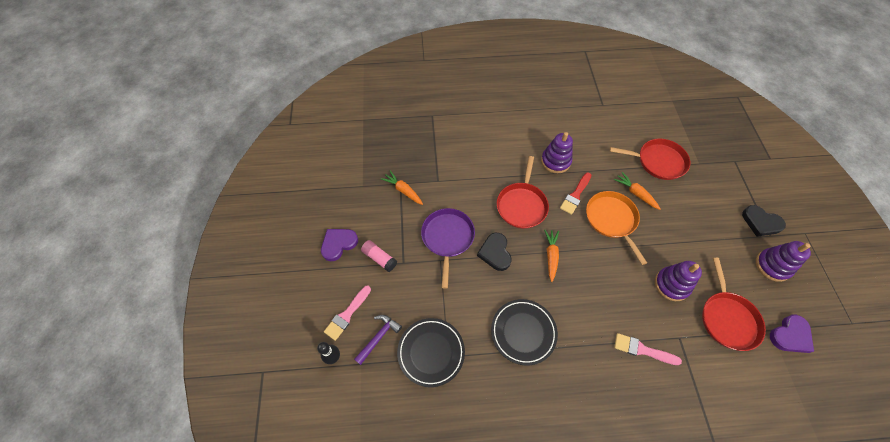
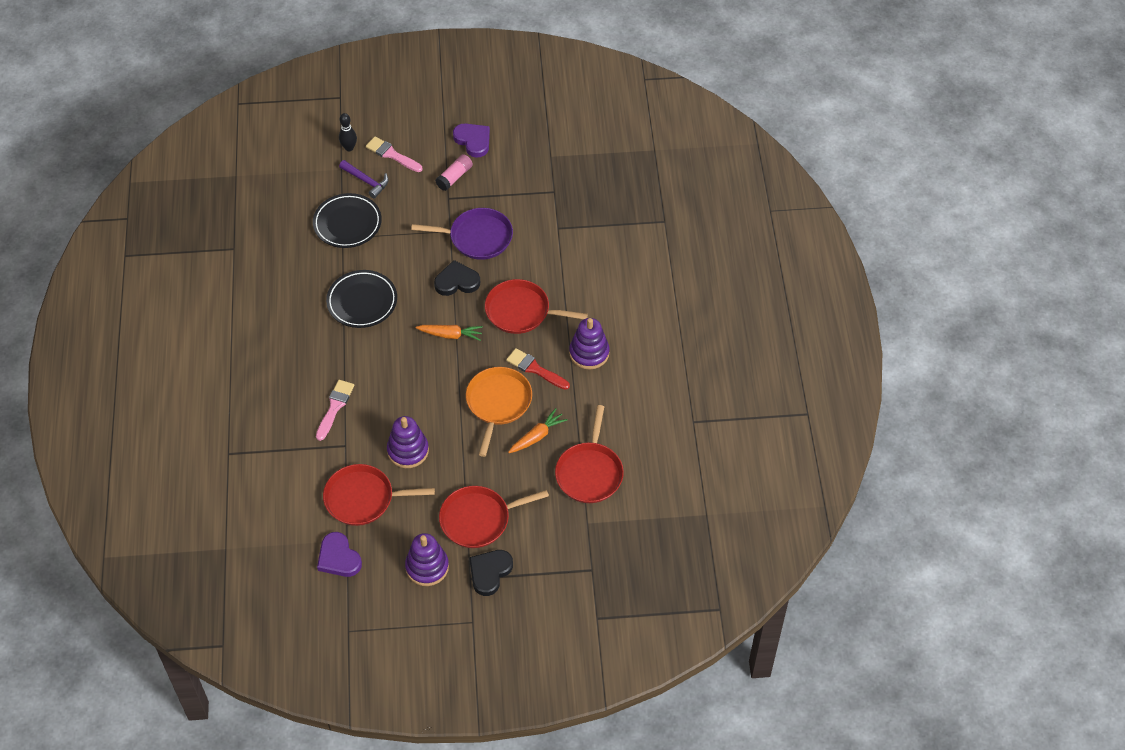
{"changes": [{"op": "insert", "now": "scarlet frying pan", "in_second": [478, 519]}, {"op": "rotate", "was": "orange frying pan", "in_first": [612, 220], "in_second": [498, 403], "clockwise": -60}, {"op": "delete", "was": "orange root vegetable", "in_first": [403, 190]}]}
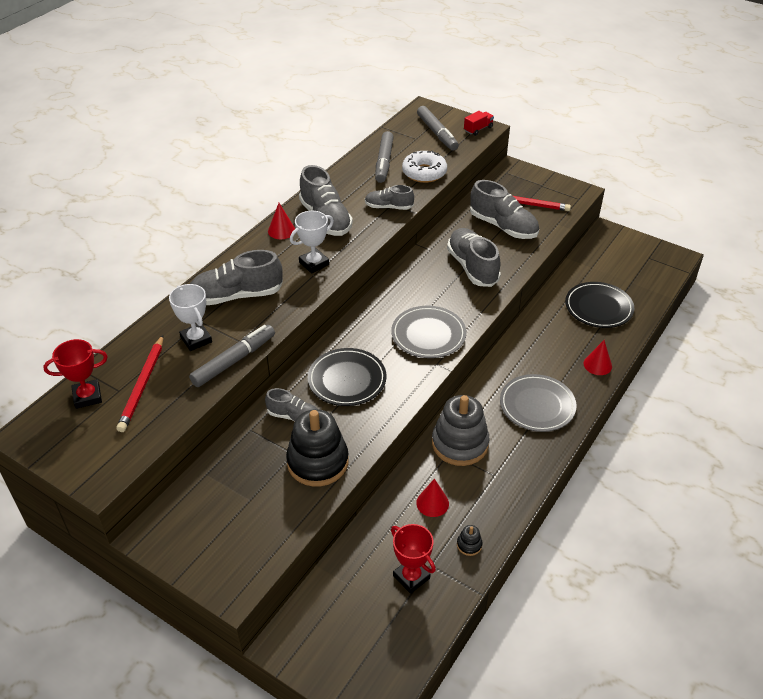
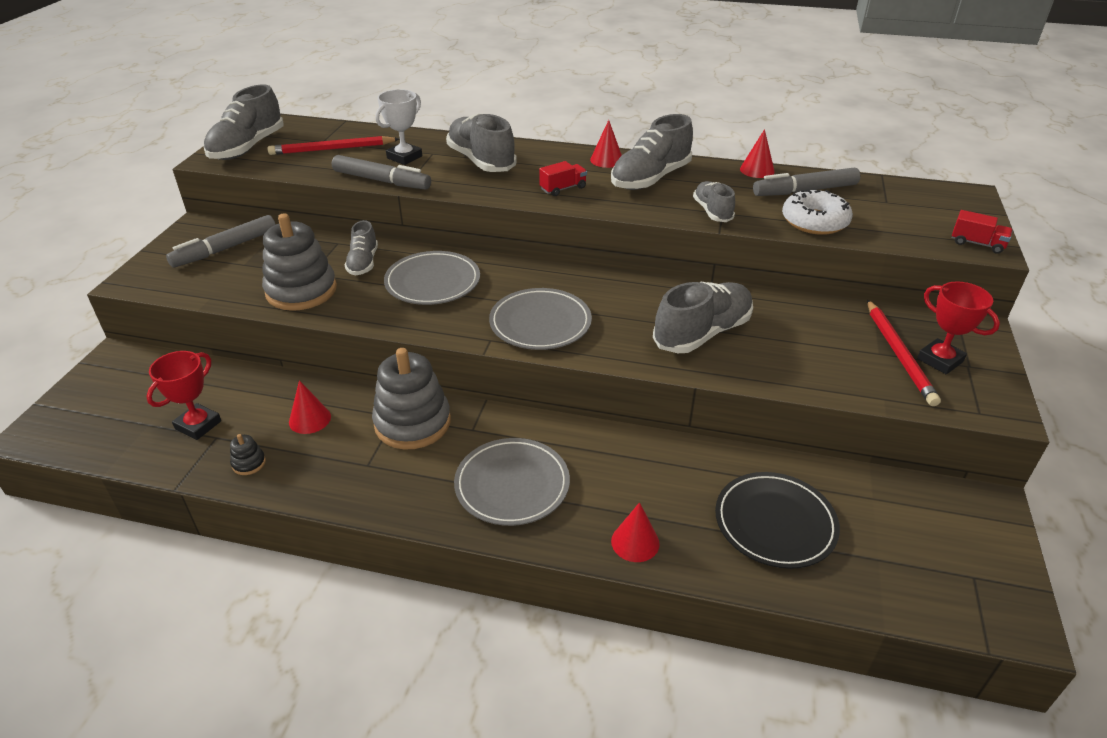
{"changes": [{"op": "move", "was": "ash-grey felt pen", "in_first": [437, 133], "in_second": [225, 249]}, {"op": "move", "was": "ash-grey sneaker", "in_first": [503, 227], "in_second": [247, 148]}, {"op": "recolor", "was": "jet-black ring stacker", "now": "ash-grey ring stacker", "in_first": [318, 462], "in_second": [301, 291]}, {"op": "recolor", "was": "jet-black flat dish", "now": "ash-grey flat dish", "in_first": [347, 380], "in_second": [432, 282]}, {"op": "replace", "was": "pure white award cup", "now": "scarlet toy truck", "in_first": [314, 263], "in_second": [563, 188]}, {"op": "insert", "now": "scarlet cone shape", "in_second": [757, 170]}, {"op": "move", "was": "scarlet award cup", "in_first": [87, 397], "in_second": [940, 360]}]}
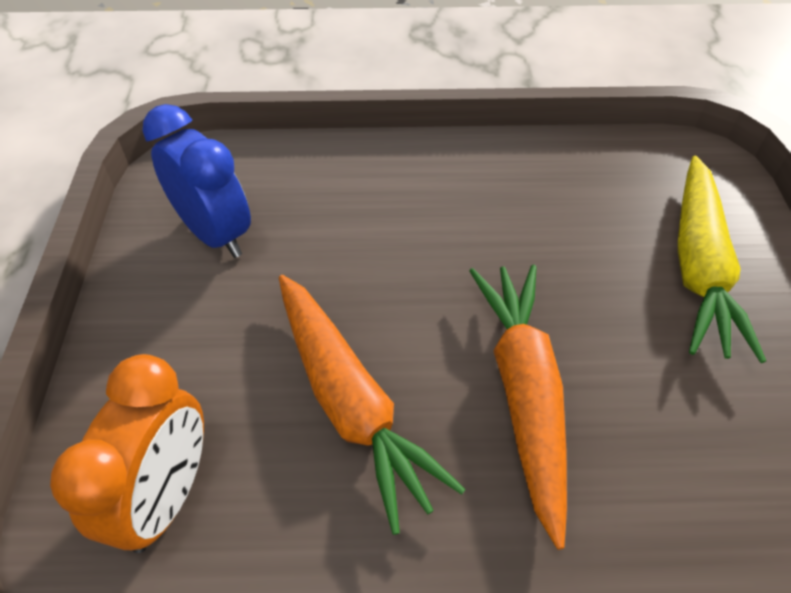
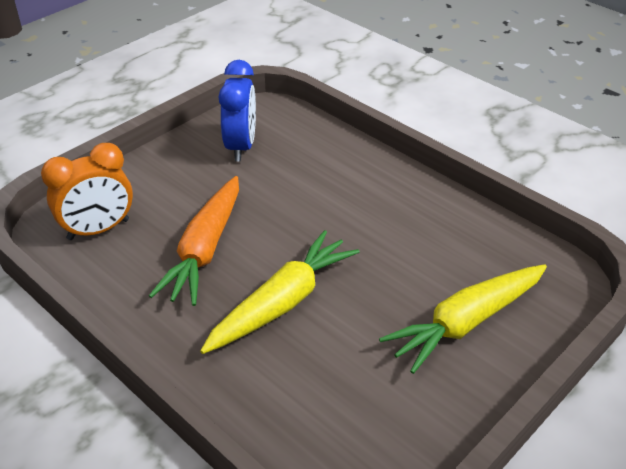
{"changes": [{"op": "recolor", "was": "orange root vegetable", "now": "bright yellow root vegetable", "in_first": [523, 394], "in_second": [282, 303]}]}
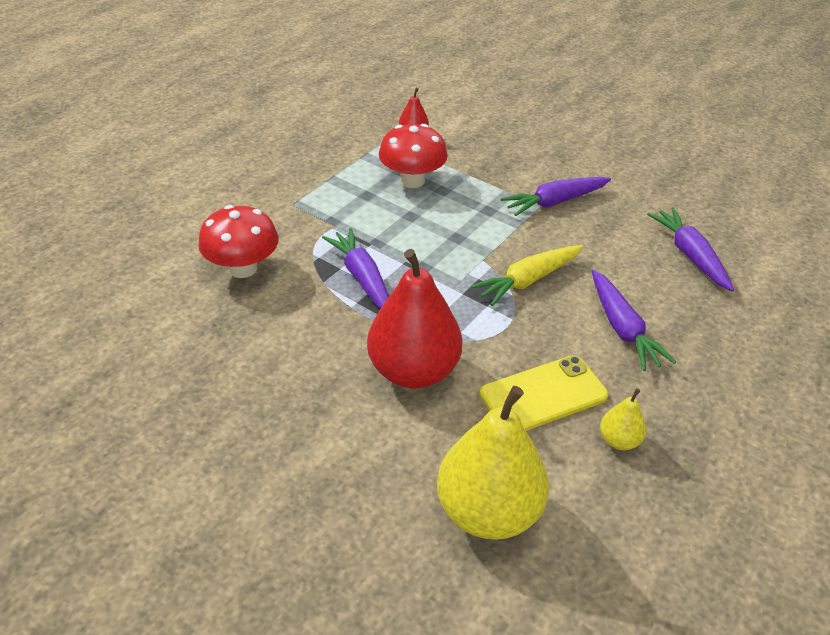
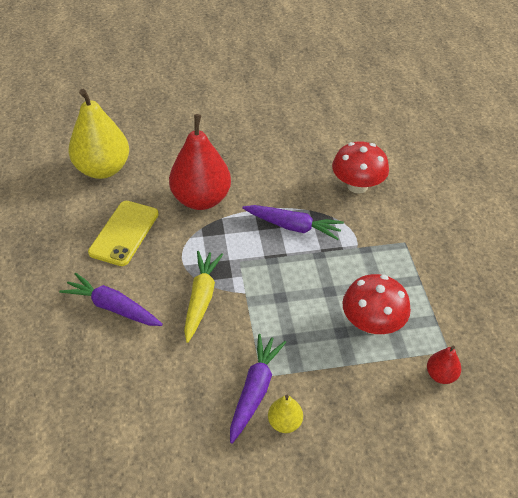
{"changes": [{"op": "move", "was": "bright yellow toy pear", "in_first": [619, 440], "in_second": [284, 422]}, {"op": "delete", "was": "purple root vegetable", "in_first": [690, 255]}]}
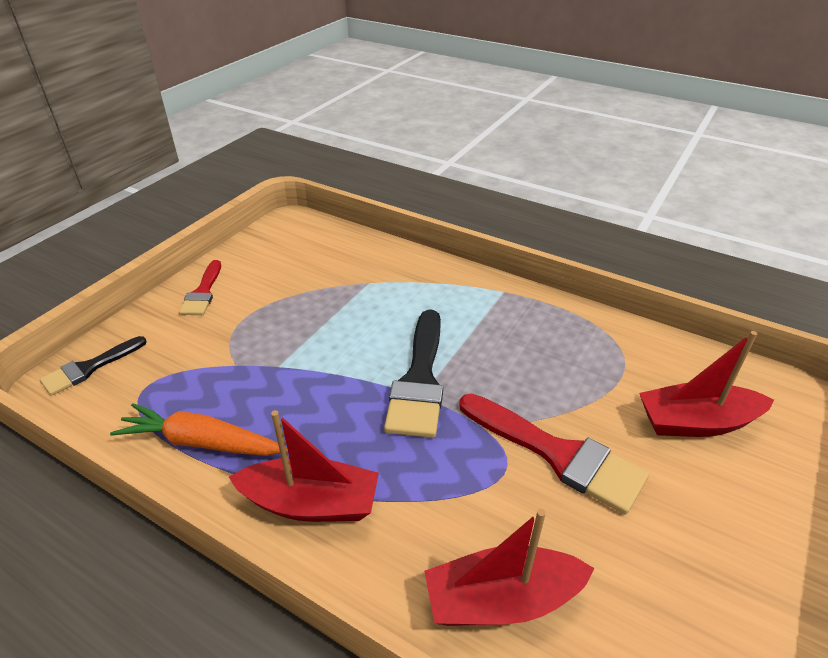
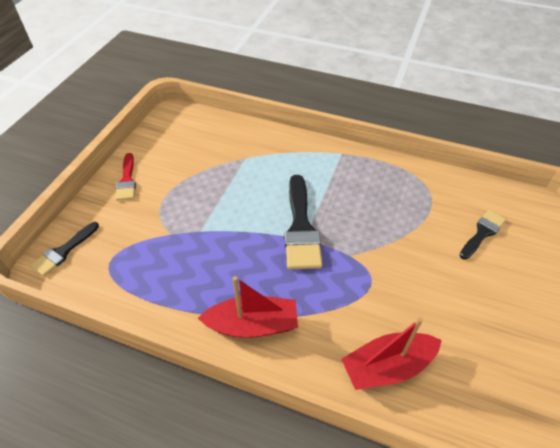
{"changes": [{"op": "replace", "was": "scarlet boat", "now": "jet-black brush", "in_first": [696, 422], "in_second": [482, 233]}, {"op": "delete", "was": "orange root vegetable", "in_first": [201, 442]}, {"op": "delete", "was": "scarlet brush", "in_first": [557, 454]}]}
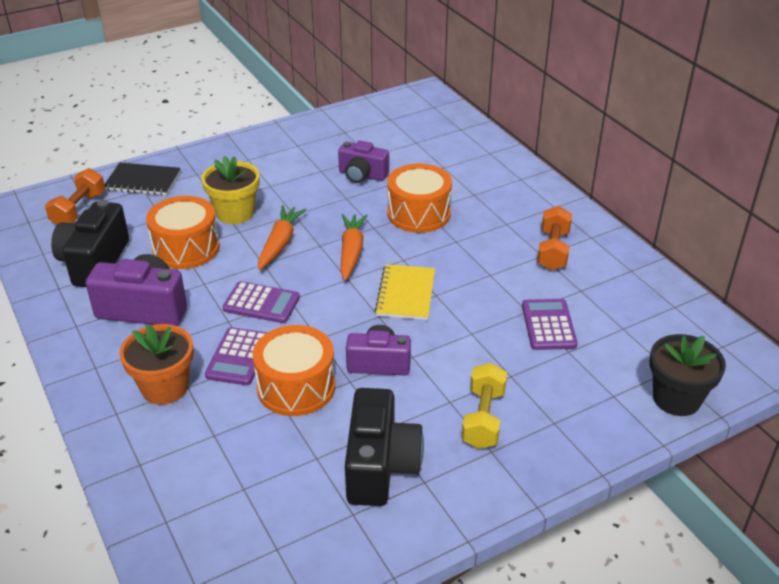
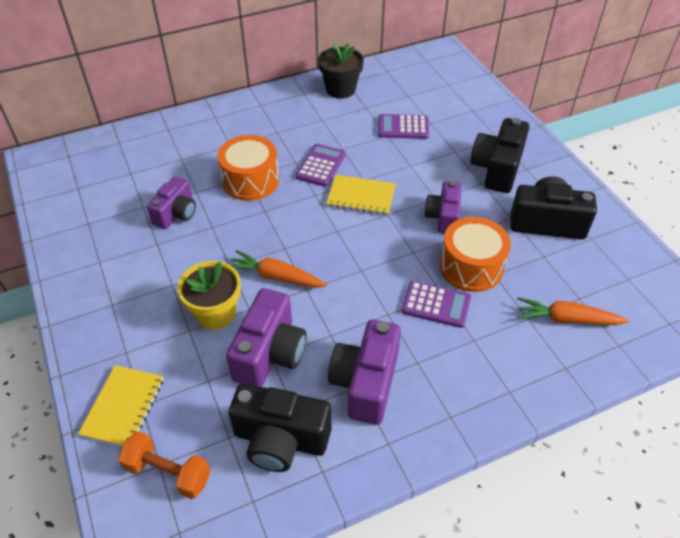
{"changes": [{"op": "recolor", "was": "jet-black notepad", "now": "bright yellow notepad", "in_first": [143, 181], "in_second": [123, 407]}, {"op": "replace", "was": "orange toy drum", "now": "purple photo camera", "in_first": [186, 248], "in_second": [270, 353]}, {"op": "move", "was": "purple pocket calculator", "in_first": [261, 303], "in_second": [321, 166]}, {"op": "move", "was": "jet-black plant pot", "in_first": [676, 398], "in_second": [340, 89]}, {"op": "replace", "was": "bright yellow free weight", "now": "jet-black photo camera", "in_first": [483, 418], "in_second": [497, 169]}, {"op": "move", "was": "orange root vegetable", "in_first": [351, 252], "in_second": [566, 319]}, {"op": "delete", "was": "orange plant pot", "in_first": [165, 387]}, {"op": "delete", "was": "orange free weight", "in_first": [553, 250]}]}
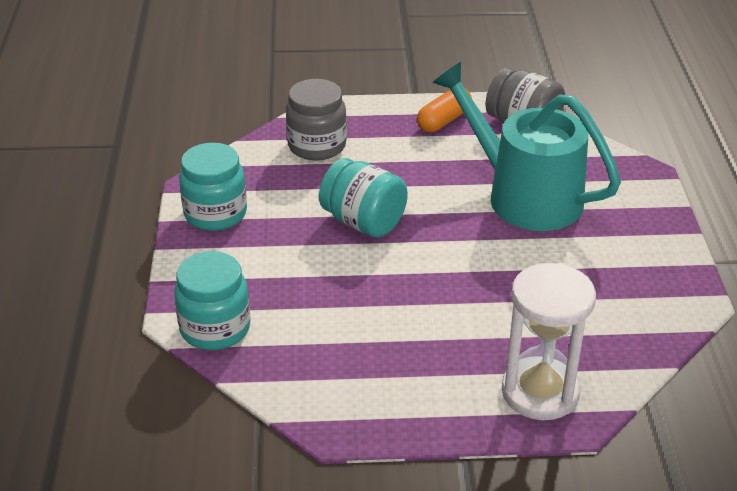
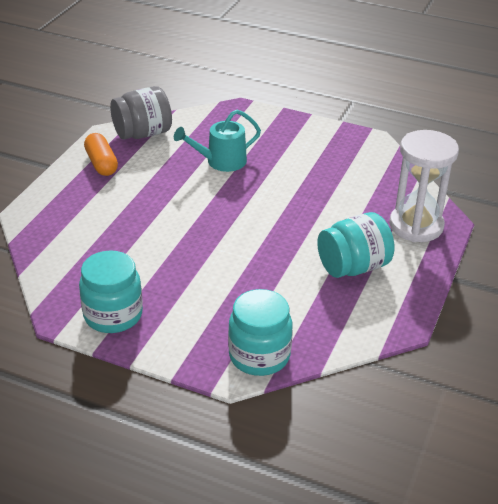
{"changes": [{"op": "resize", "was": "aqua watering pot", "in_first": [524, 196], "in_second": [221, 161], "ratio": 0.55}, {"op": "move", "was": "aqua jam jar", "in_first": [363, 222], "in_second": [353, 267]}, {"op": "delete", "was": "ash-grey jam jar", "in_first": [317, 146]}]}
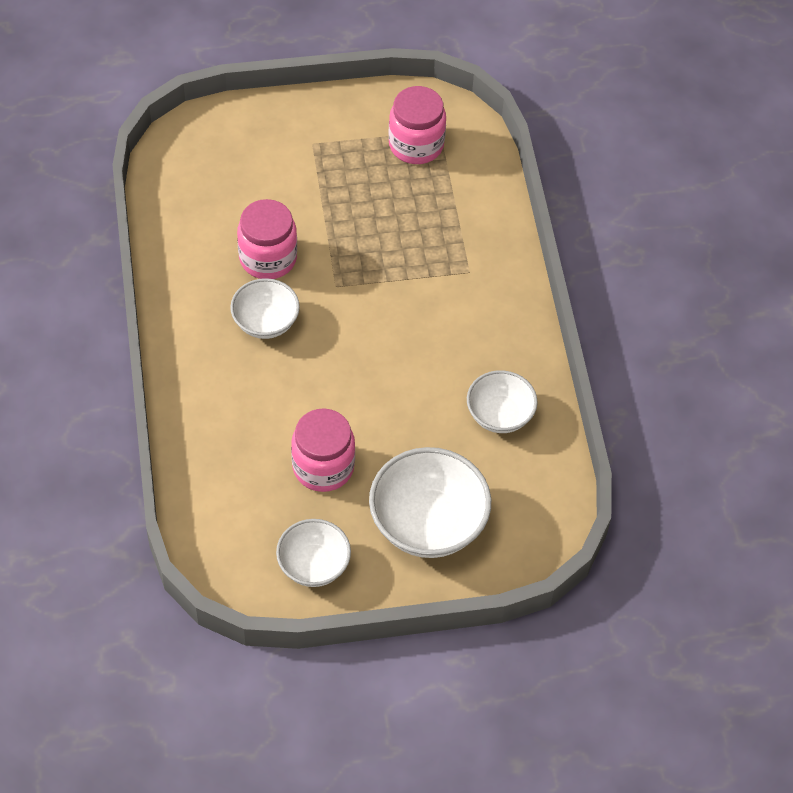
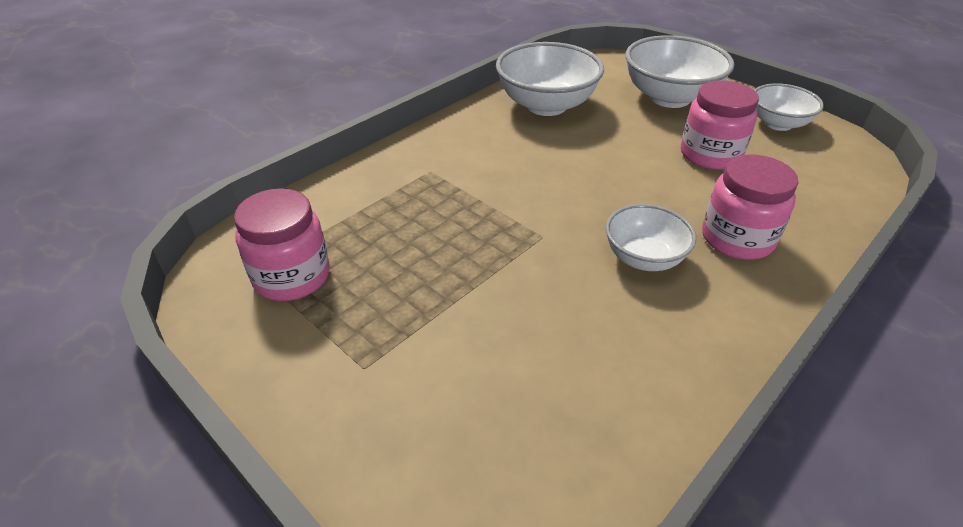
{"changes": [{"op": "resize", "was": "pure white bowl", "in_first": [499, 415], "in_second": [546, 105], "ratio": 1.65}, {"op": "move", "was": "pink jam jar", "in_first": [268, 258], "in_second": [737, 239]}]}
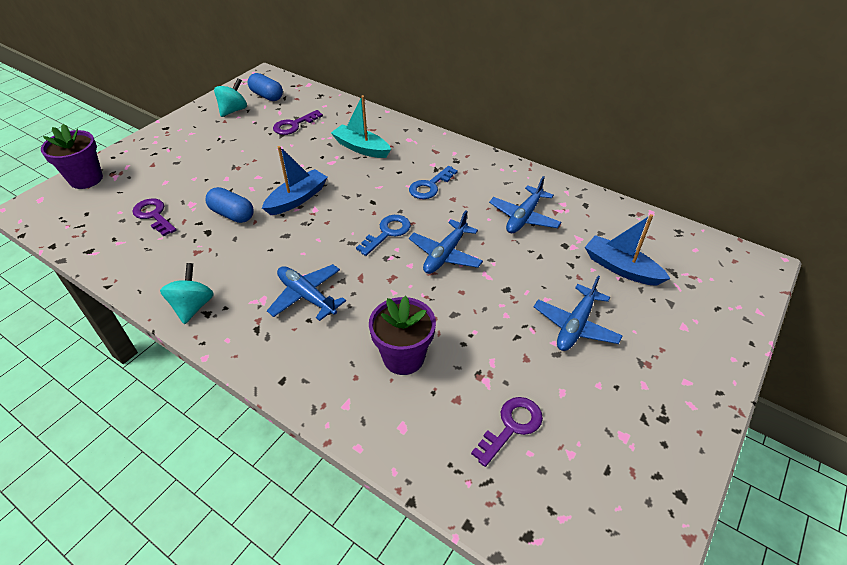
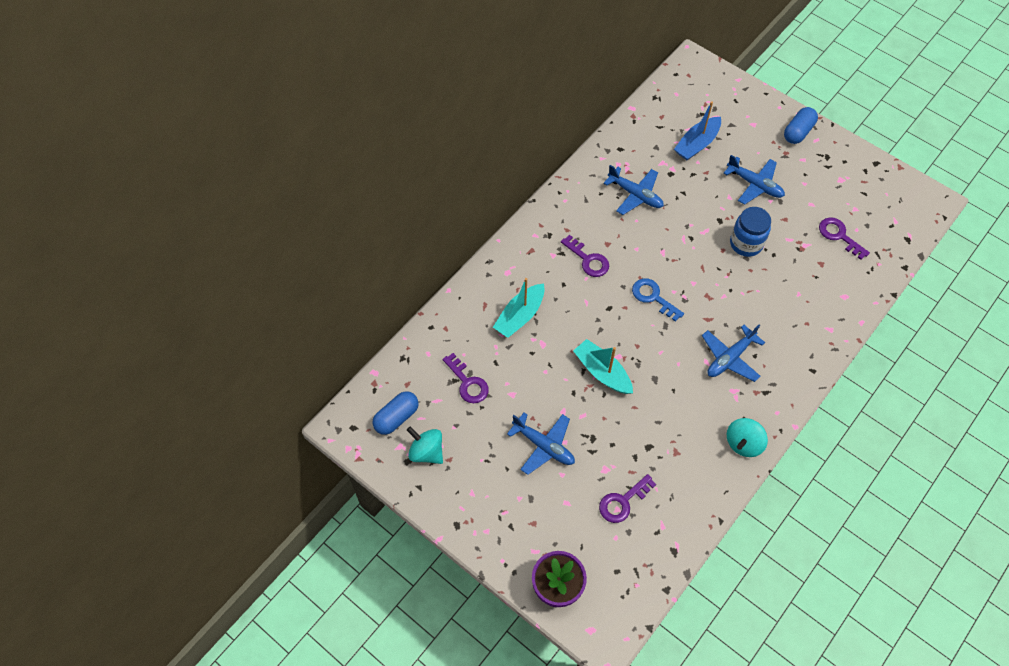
{"changes": [{"op": "move", "was": "cobalt aeroplane", "in_first": [445, 254], "in_second": [543, 446]}, {"op": "recolor", "was": "cobalt key", "now": "purple key", "in_first": [430, 186], "in_second": [588, 260]}, {"op": "recolor", "was": "cobalt boat", "now": "aqua boat", "in_first": [297, 199], "in_second": [602, 372]}, {"op": "rotate", "was": "aqua spinning top", "in_first": [193, 306], "in_second": [743, 443], "clockwise": -60}, {"op": "insert", "now": "cobalt jam jar", "in_second": [746, 243]}, {"op": "move", "was": "cobalt pill shape", "in_first": [232, 214], "in_second": [798, 132]}, {"op": "delete", "was": "purple plant pot", "in_first": [403, 357]}]}
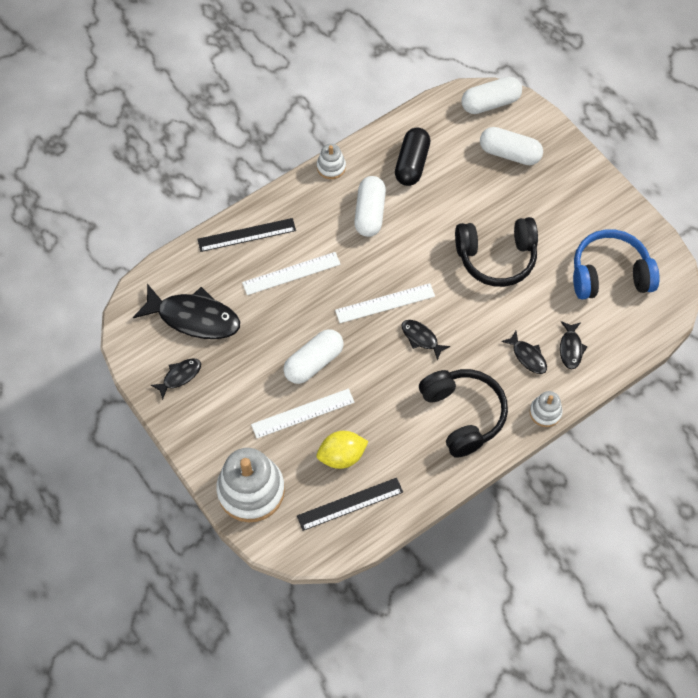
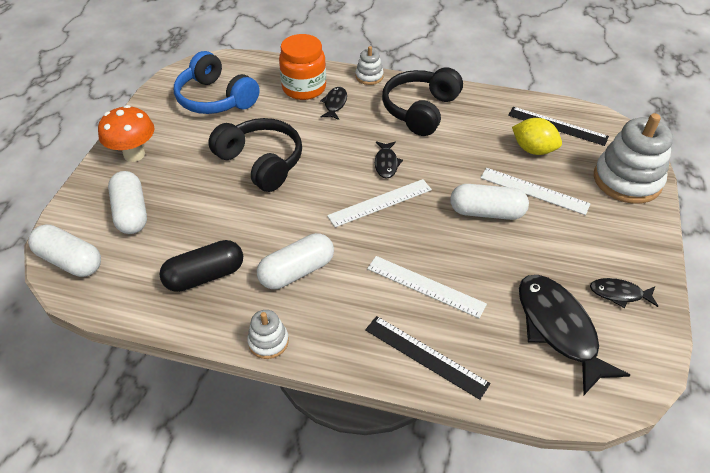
{"changes": [{"op": "insert", "now": "orange mushroom", "in_second": [134, 154]}, {"op": "replace", "was": "jet-black fish", "now": "orange jam jar", "in_first": [570, 348], "in_second": [304, 88]}, {"op": "rotate", "was": "pure white straightedge", "in_first": [385, 303], "in_second": [380, 202], "clockwise": -60}]}
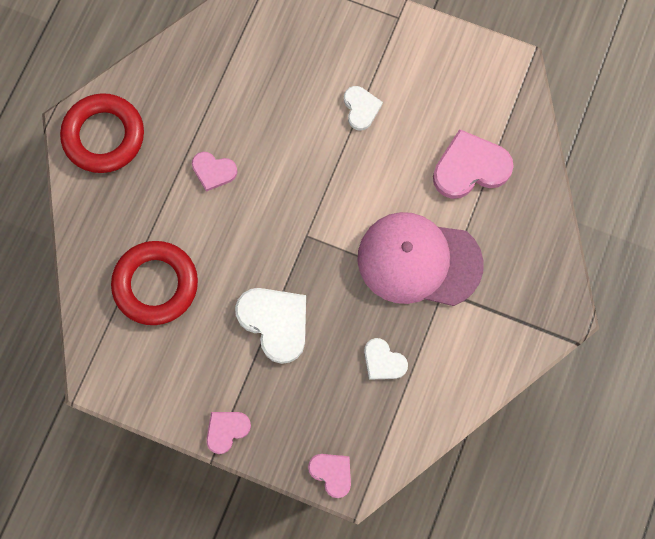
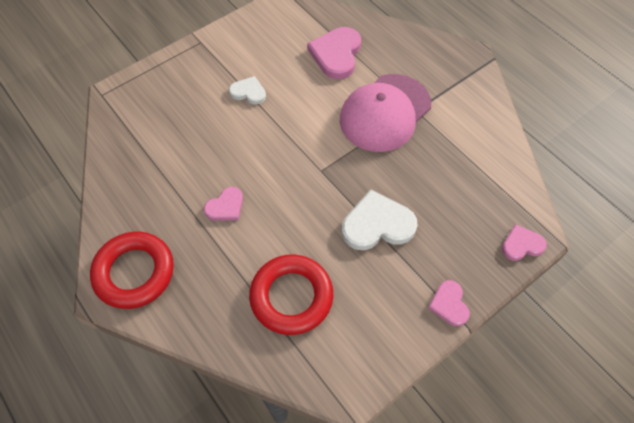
{"changes": [{"op": "delete", "was": "pure white heart shape", "in_first": [383, 361]}]}
